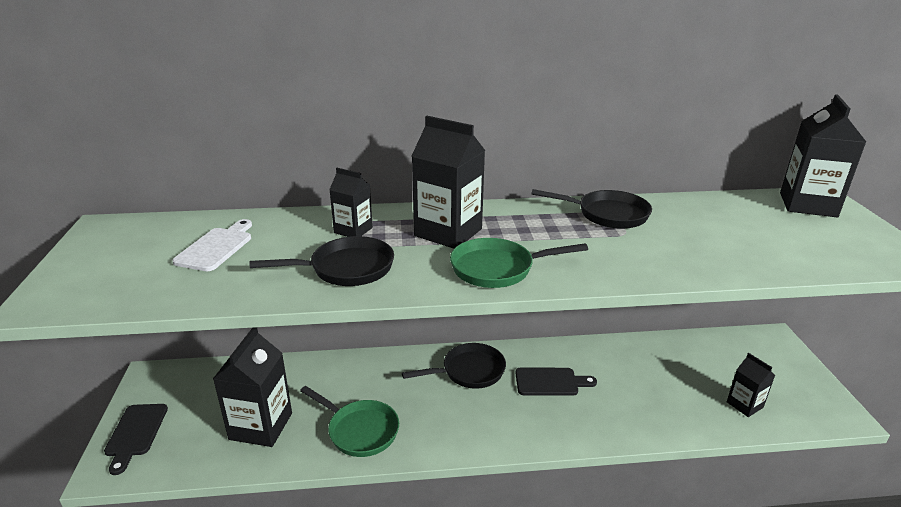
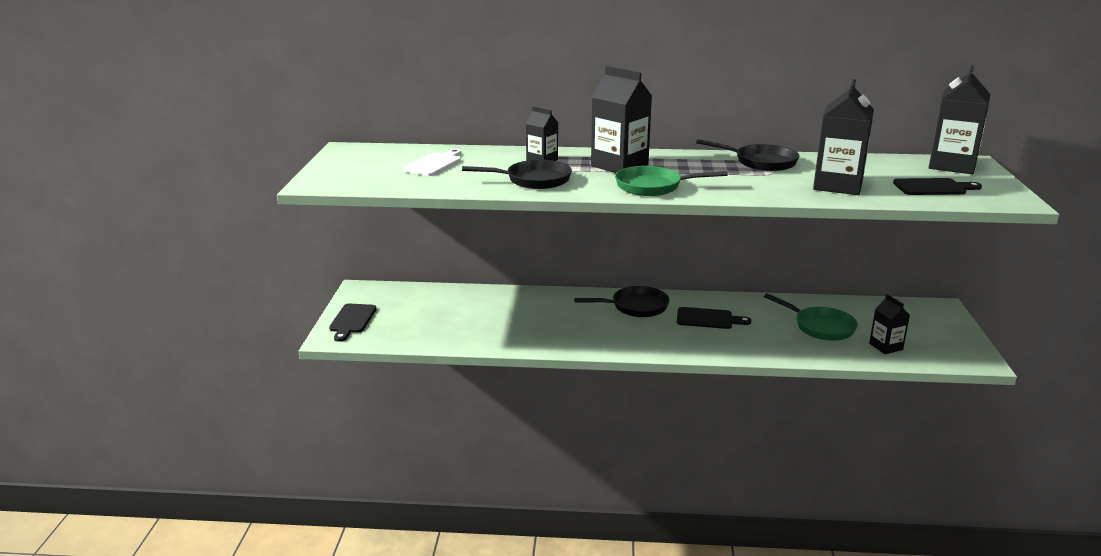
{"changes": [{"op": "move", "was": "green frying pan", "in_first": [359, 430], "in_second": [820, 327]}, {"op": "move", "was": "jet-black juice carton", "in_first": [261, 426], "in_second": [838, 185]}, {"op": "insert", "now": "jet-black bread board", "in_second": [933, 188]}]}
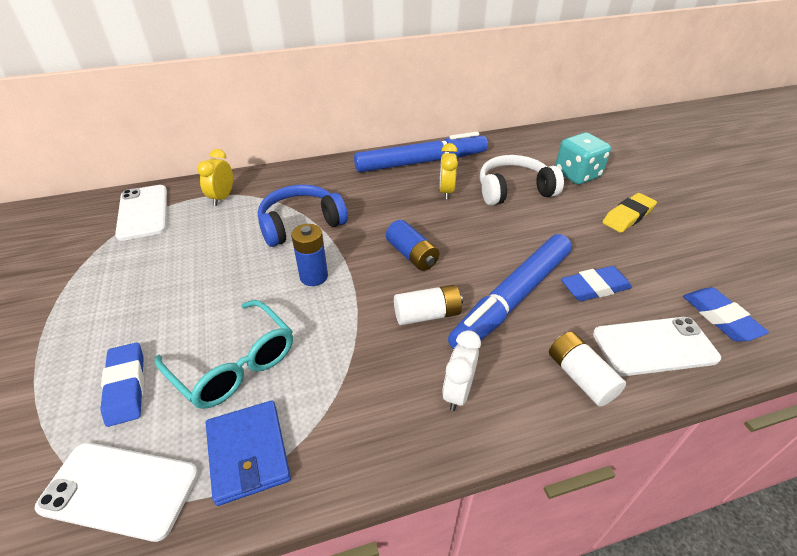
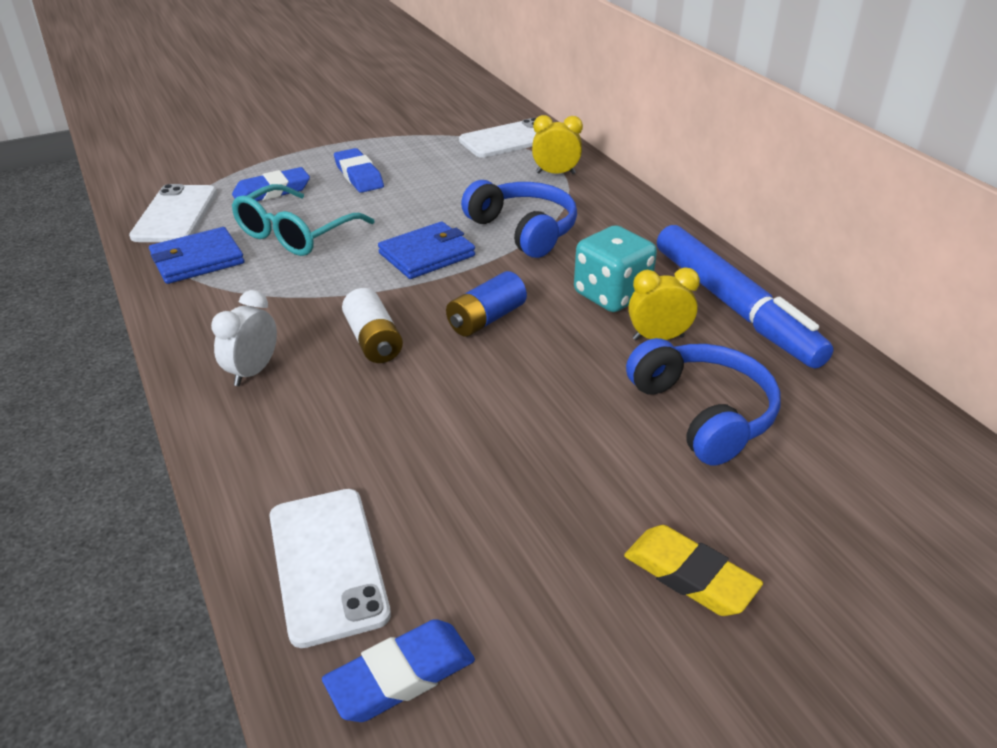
{"changes": [{"op": "rotate", "was": "pure white alarm clock", "in_first": [458, 392], "in_second": [253, 371], "clockwise": -75}, {"op": "move", "was": "cobalt eraser", "in_first": [594, 287], "in_second": [359, 176]}, {"op": "replace", "was": "cobalt power cell", "now": "cobalt card wallet", "in_first": [314, 276], "in_second": [427, 254]}, {"op": "move", "was": "aqua dice", "in_first": [577, 175], "in_second": [611, 295]}, {"op": "recolor", "was": "pure white headset", "now": "cobalt headset", "in_first": [514, 190], "in_second": [703, 413]}, {"op": "delete", "was": "cobalt felt pen", "in_first": [512, 299]}, {"op": "delete", "was": "pure white power cell", "in_first": [580, 377]}]}
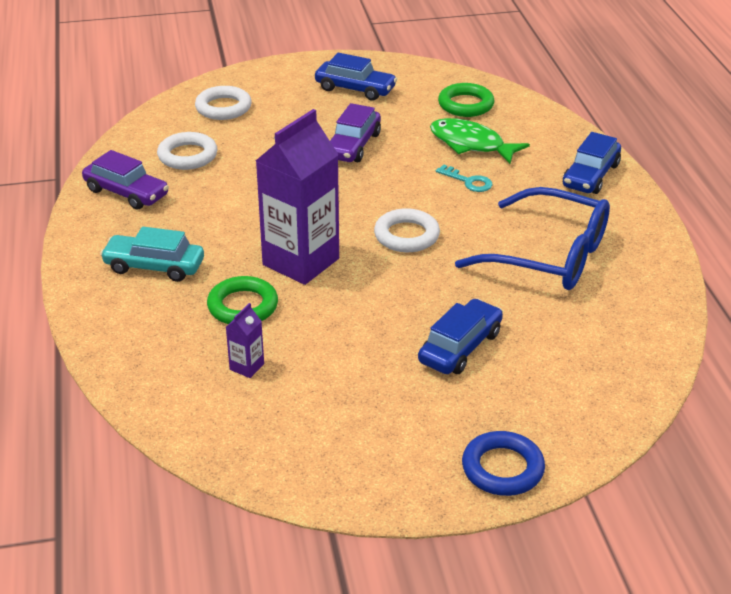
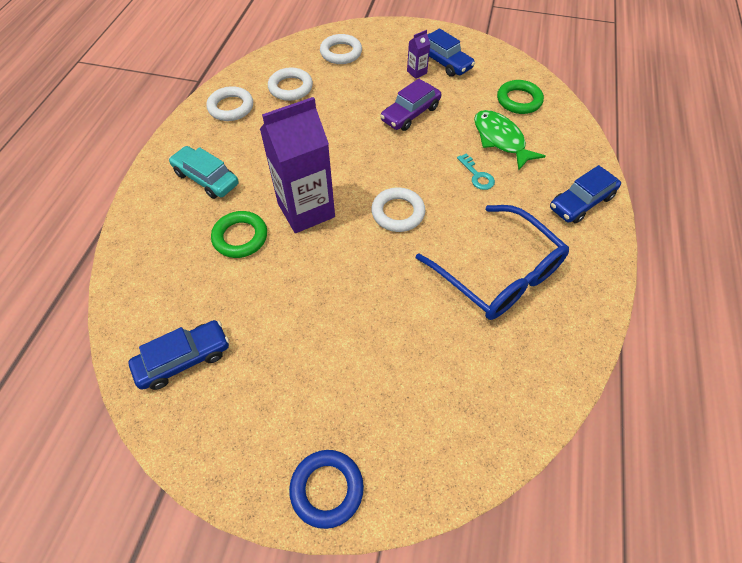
{"changes": [{"op": "move", "was": "cobalt car", "in_first": [460, 347], "in_second": [184, 359]}, {"op": "replace", "was": "purple car", "now": "pure white hoop", "in_first": [126, 193], "in_second": [231, 107]}, {"op": "move", "was": "purple juice carton", "in_first": [247, 367], "in_second": [417, 72]}]}
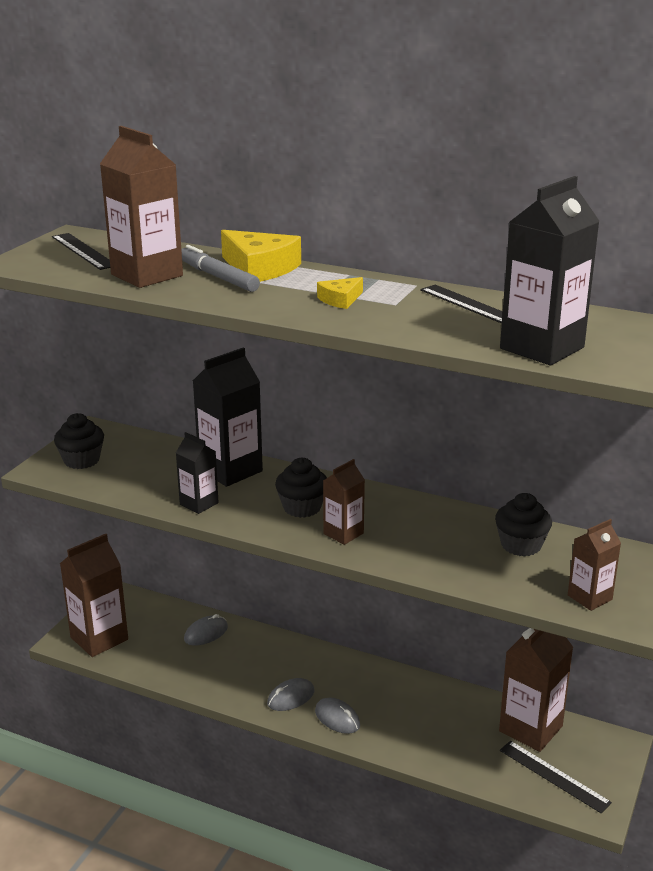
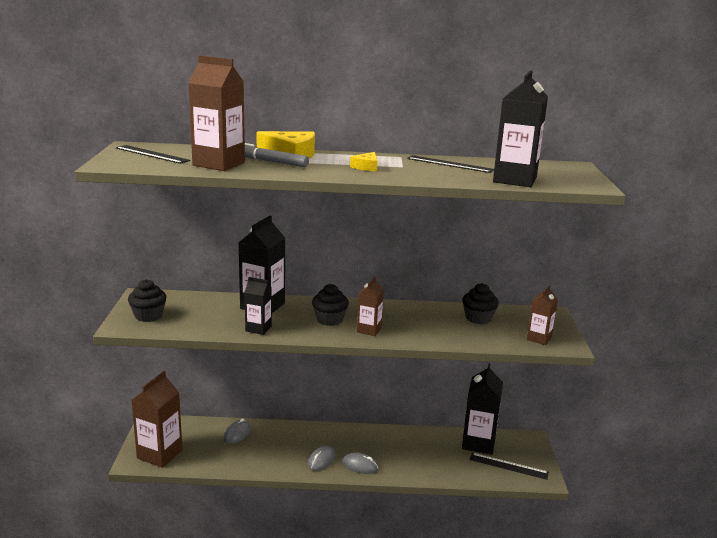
{"changes": [{"op": "recolor", "was": "dark brown juice carton", "now": "jet-black juice carton", "in_first": [530, 728], "in_second": [478, 443]}]}
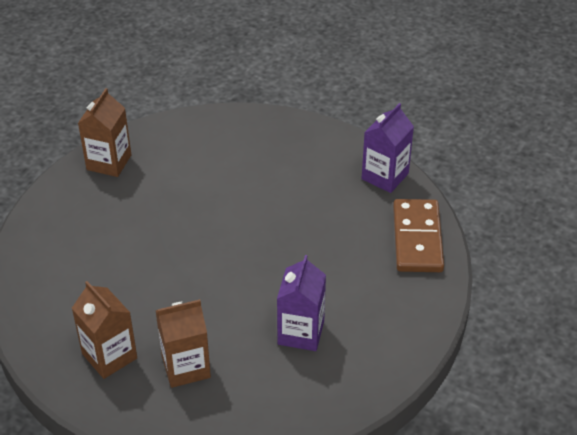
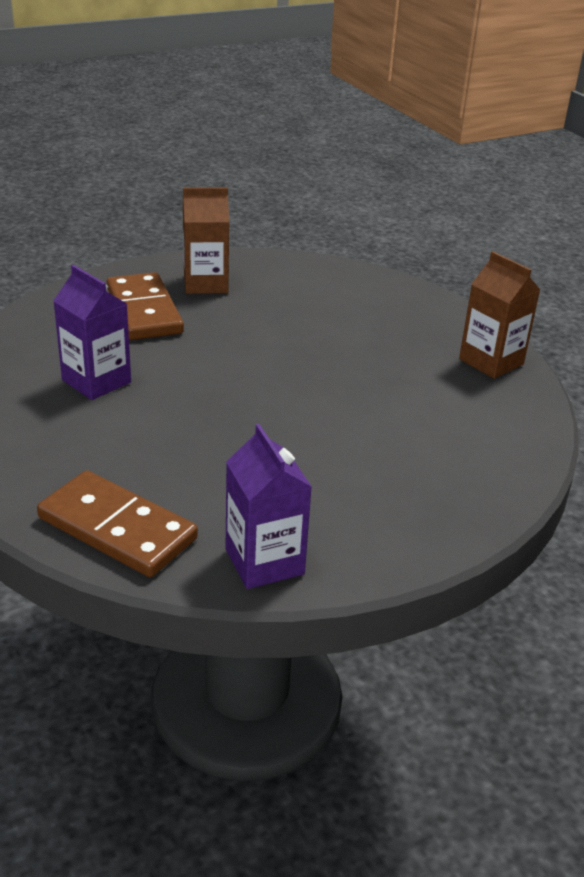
{"changes": [{"op": "replace", "was": "dark brown juice carton", "now": "dark brown domino", "in_first": [186, 367], "in_second": [144, 311]}]}
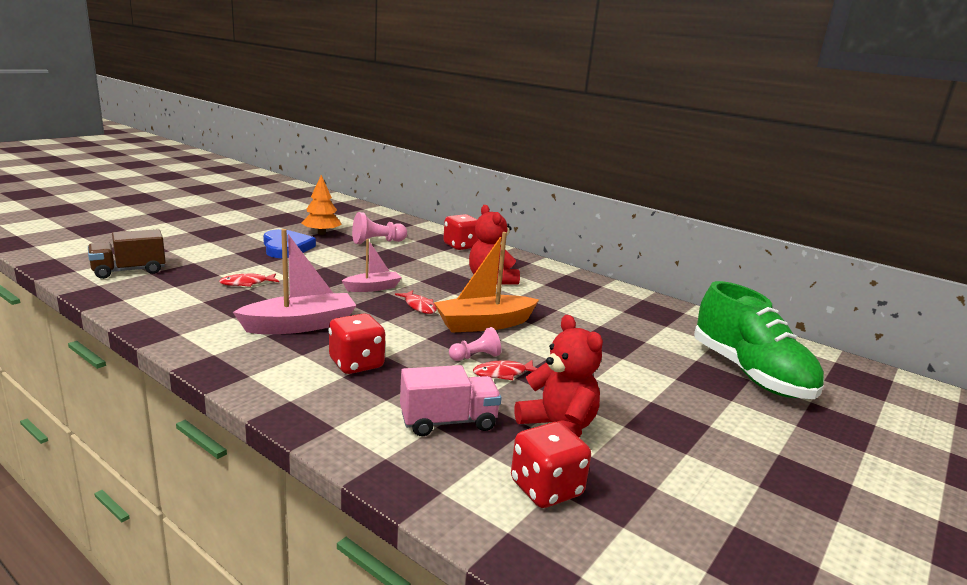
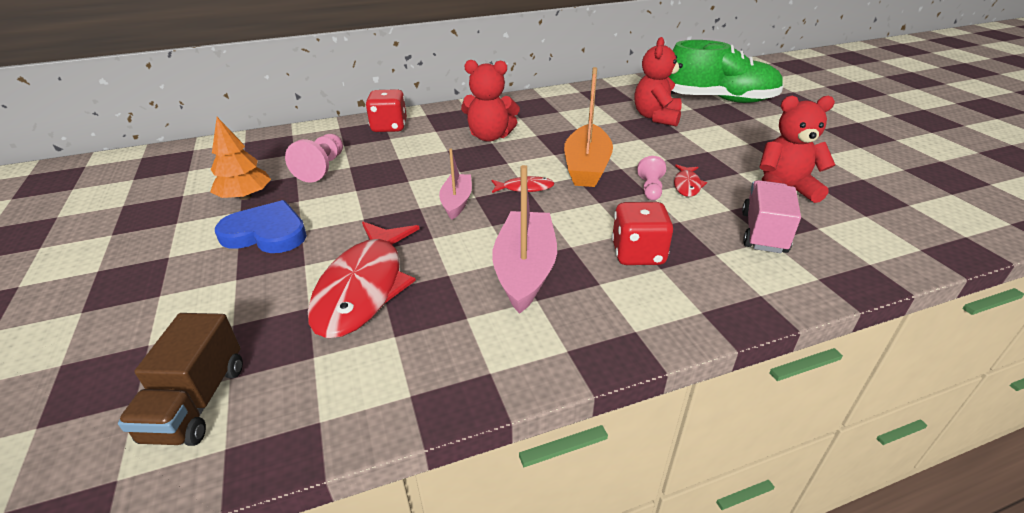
{"changes": [{"op": "resize", "was": "scarlet fish", "in_first": [247, 283], "in_second": [364, 287], "ratio": 2.23}, {"op": "insert", "now": "scarlet teddy bear", "in_second": [656, 117]}, {"op": "delete", "was": "scarlet dice", "in_first": [546, 489]}]}
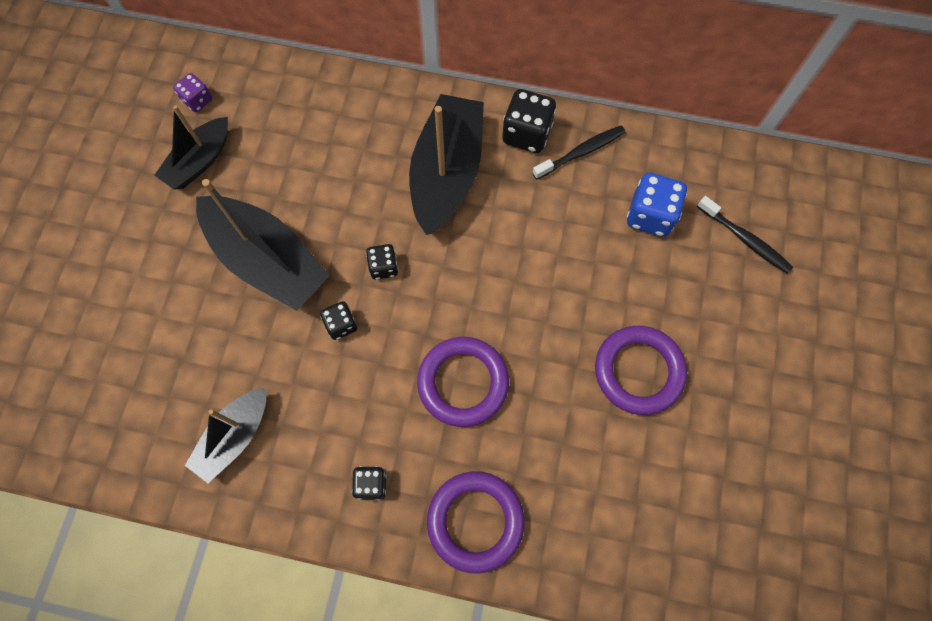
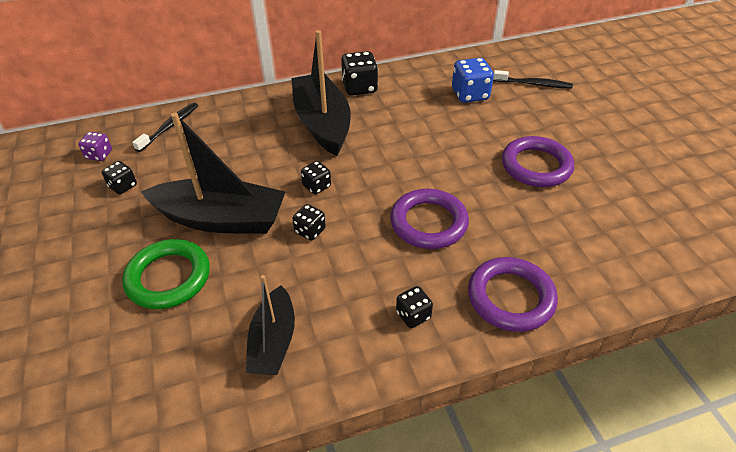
{"changes": [{"op": "replace", "was": "jet-black boat", "now": "jet-black dice", "in_first": [199, 161], "in_second": [123, 186]}, {"op": "insert", "now": "green hoop", "in_second": [168, 277]}, {"op": "move", "was": "jet-black toothbrush", "in_first": [580, 152], "in_second": [169, 127]}]}
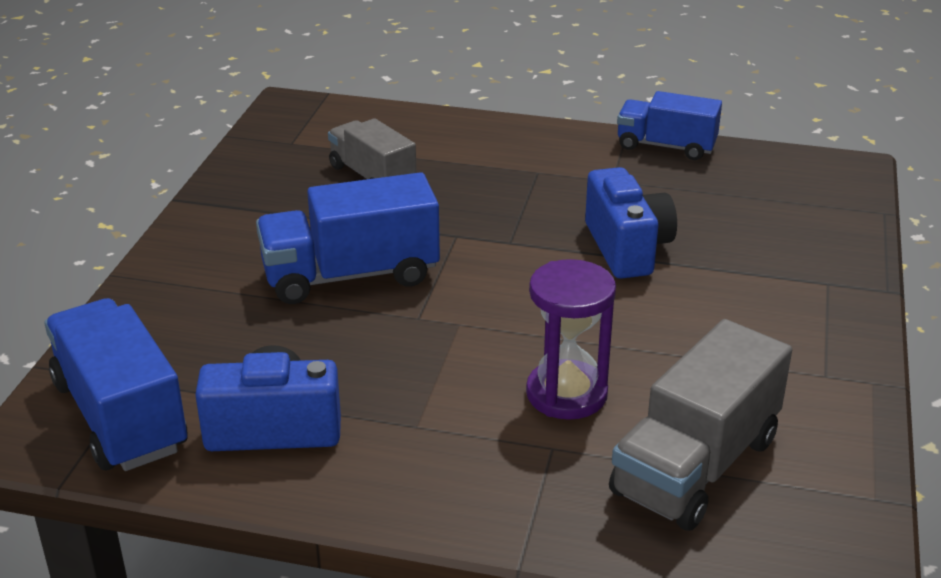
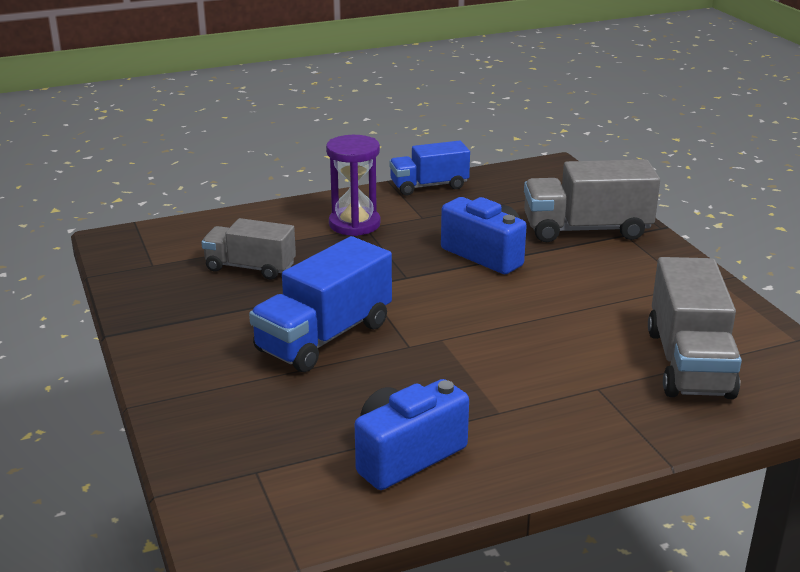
{"changes": [{"op": "move", "was": "purple sand timer", "in_first": [566, 394], "in_second": [354, 224]}, {"op": "insert", "now": "ash-grey toy truck", "in_second": [586, 229]}, {"op": "delete", "was": "cobalt toy truck", "in_first": [120, 416]}]}
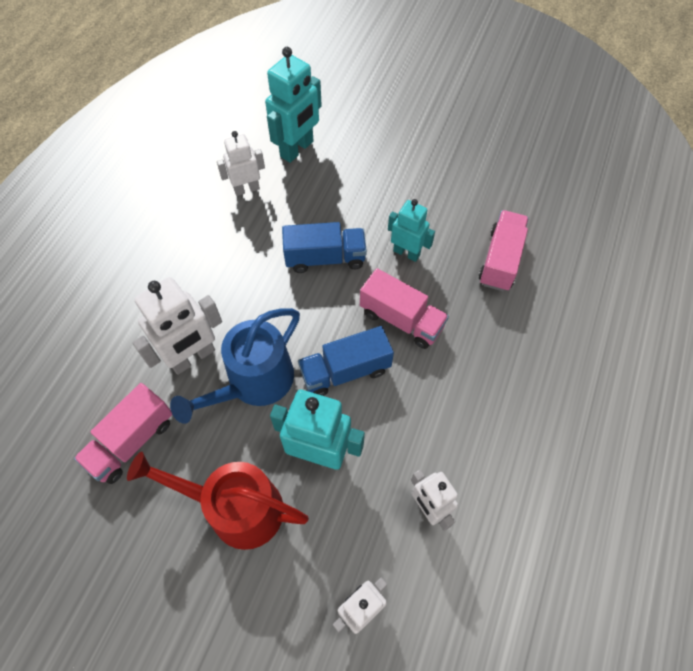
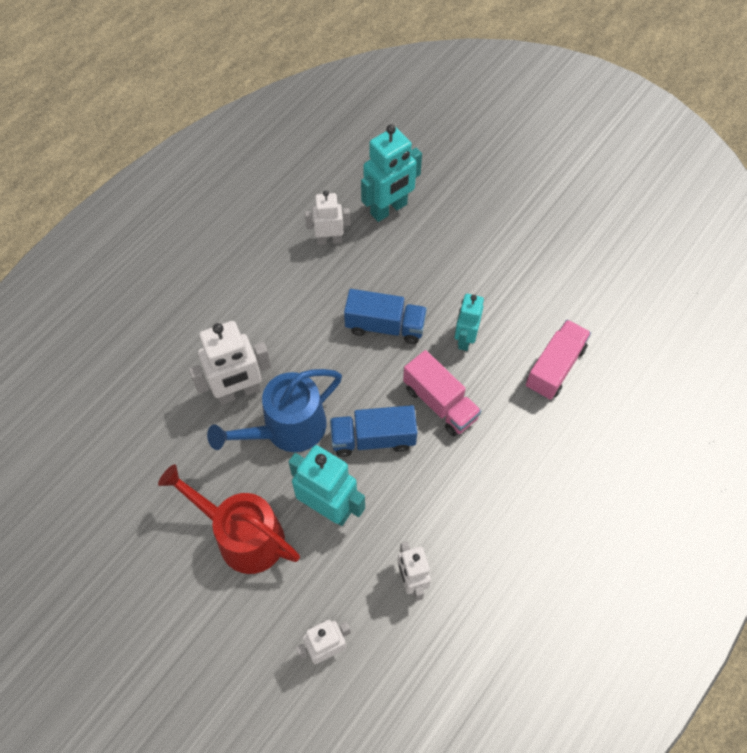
{"changes": [{"op": "rotate", "was": "aqua robot figure", "in_first": [406, 253], "in_second": [465, 339], "clockwise": -120}, {"op": "delete", "was": "pink toy truck", "in_first": [132, 441]}]}
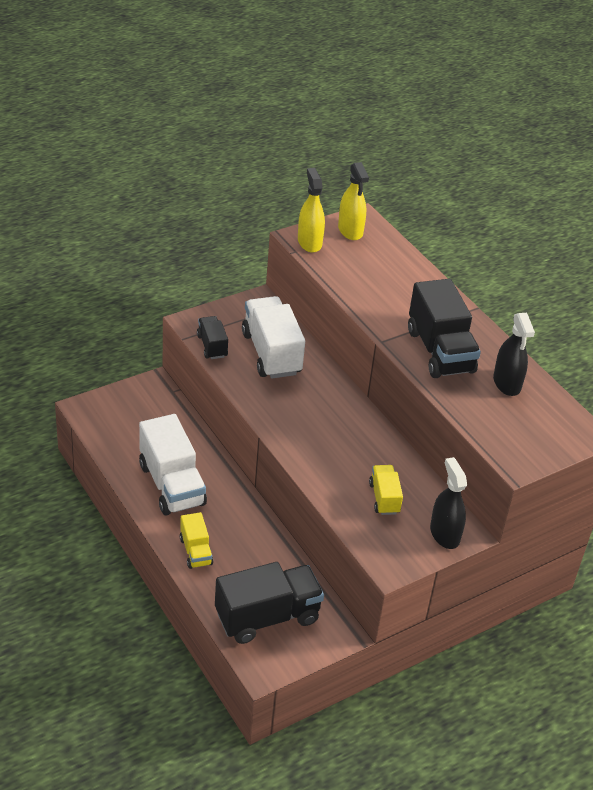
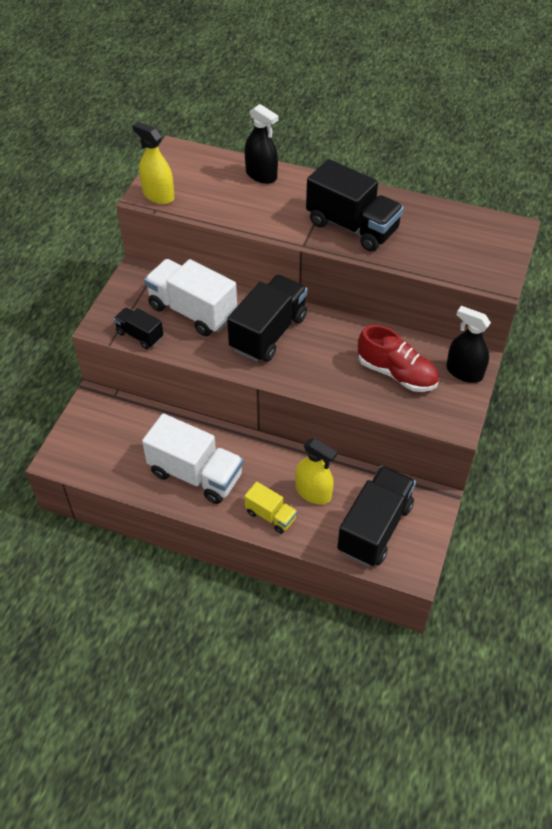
{"changes": [{"op": "insert", "now": "jet-black toy truck", "in_second": [268, 333]}, {"op": "move", "was": "jet-black spray bottle", "in_first": [507, 383], "in_second": [261, 175]}, {"op": "move", "was": "bright yellow spray bottle", "in_first": [350, 230], "in_second": [313, 492]}, {"op": "replace", "was": "bright yellow toy truck", "now": "scarlet sneaker", "in_first": [384, 498], "in_second": [396, 373]}]}
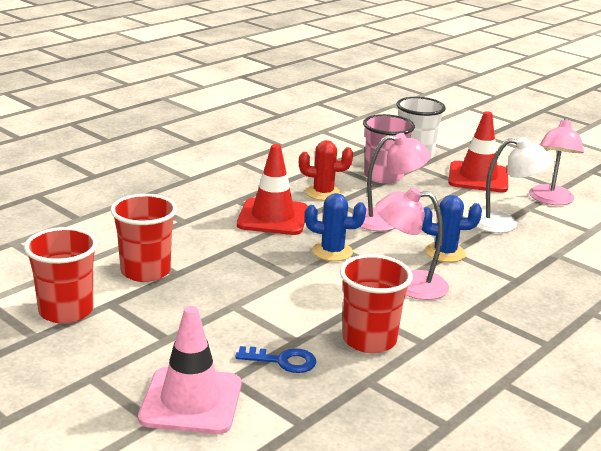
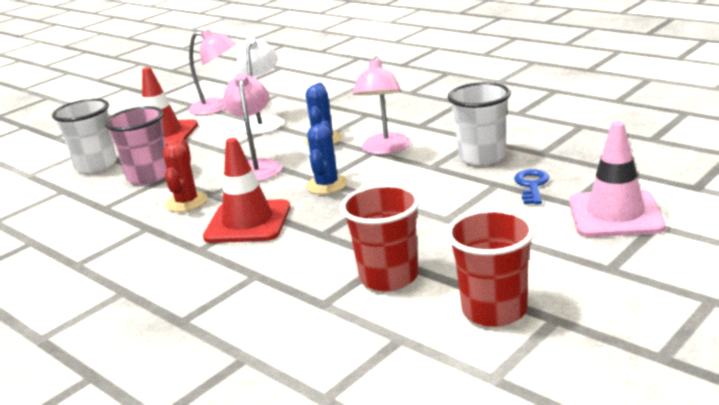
{"changes": [{"op": "recolor", "was": "scarlet beaker", "now": "pure white beaker", "in_first": [369, 340], "in_second": [482, 157]}]}
